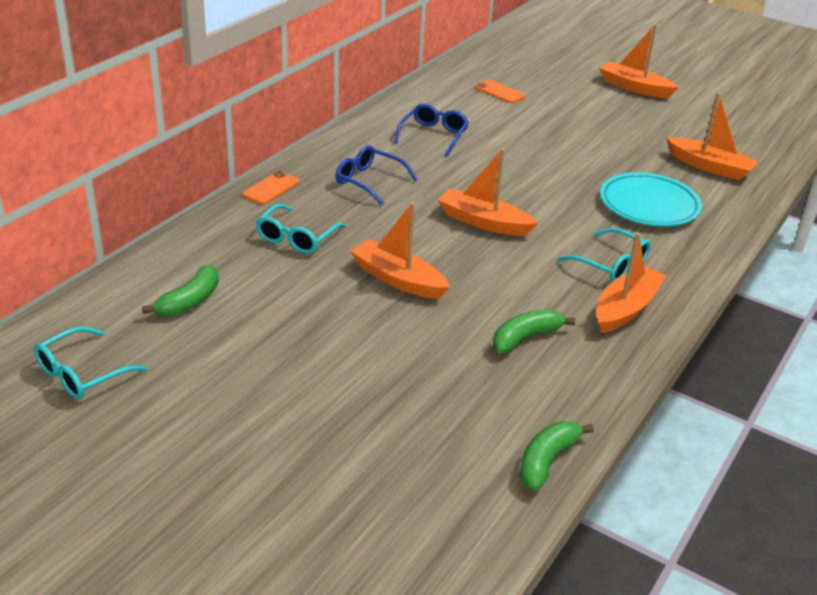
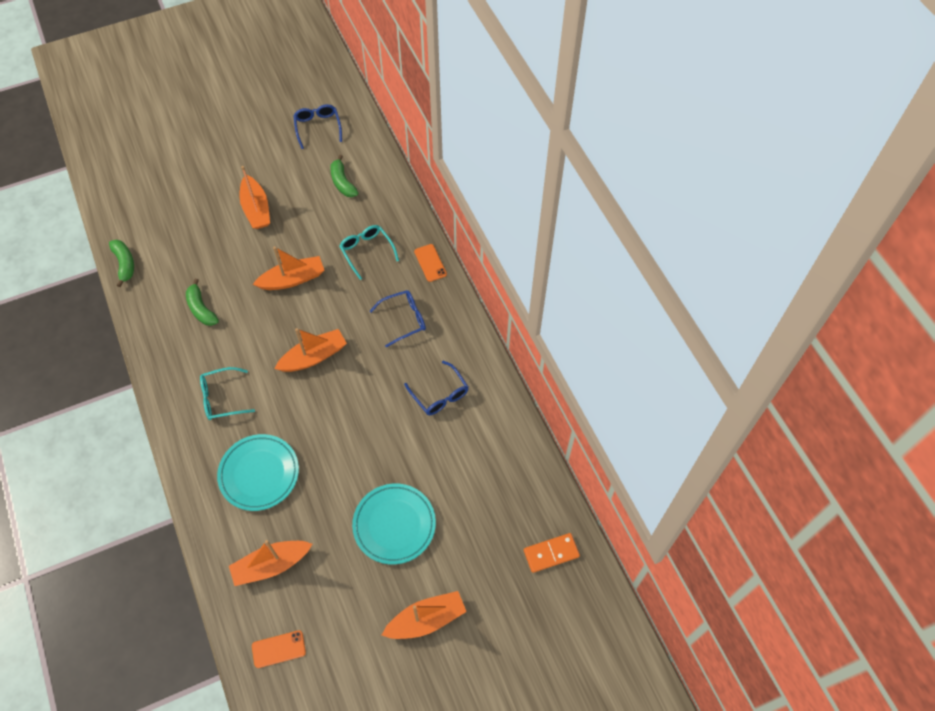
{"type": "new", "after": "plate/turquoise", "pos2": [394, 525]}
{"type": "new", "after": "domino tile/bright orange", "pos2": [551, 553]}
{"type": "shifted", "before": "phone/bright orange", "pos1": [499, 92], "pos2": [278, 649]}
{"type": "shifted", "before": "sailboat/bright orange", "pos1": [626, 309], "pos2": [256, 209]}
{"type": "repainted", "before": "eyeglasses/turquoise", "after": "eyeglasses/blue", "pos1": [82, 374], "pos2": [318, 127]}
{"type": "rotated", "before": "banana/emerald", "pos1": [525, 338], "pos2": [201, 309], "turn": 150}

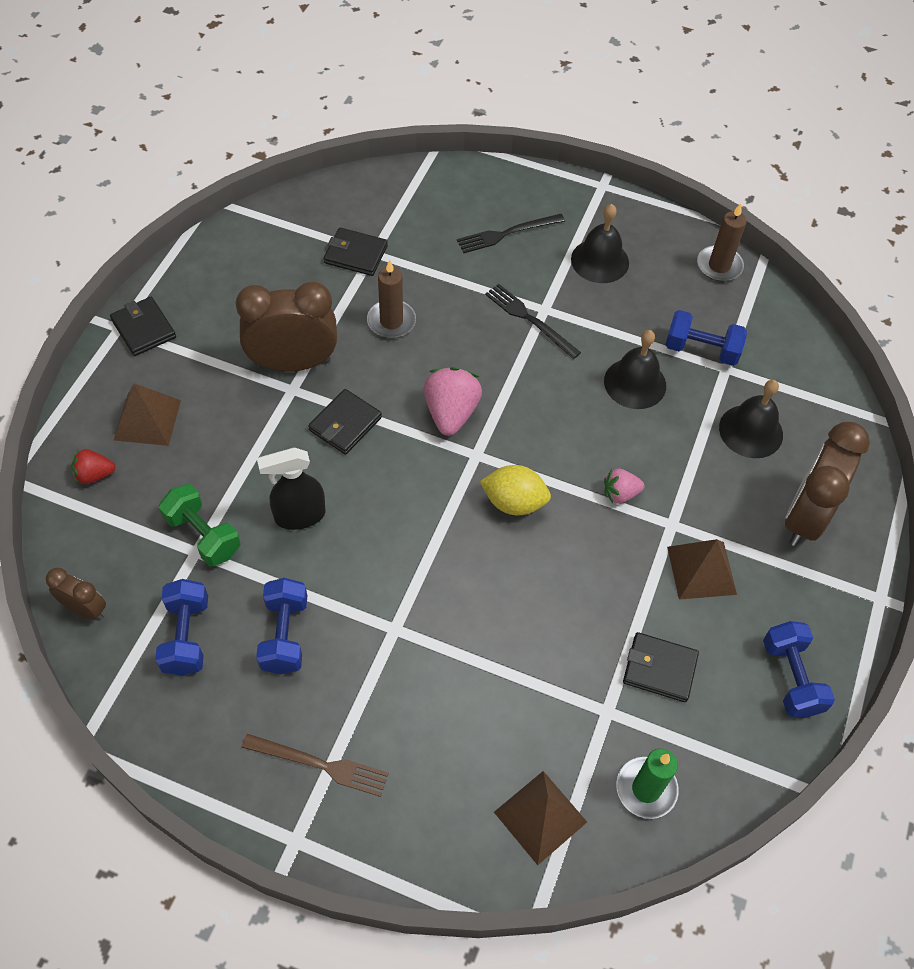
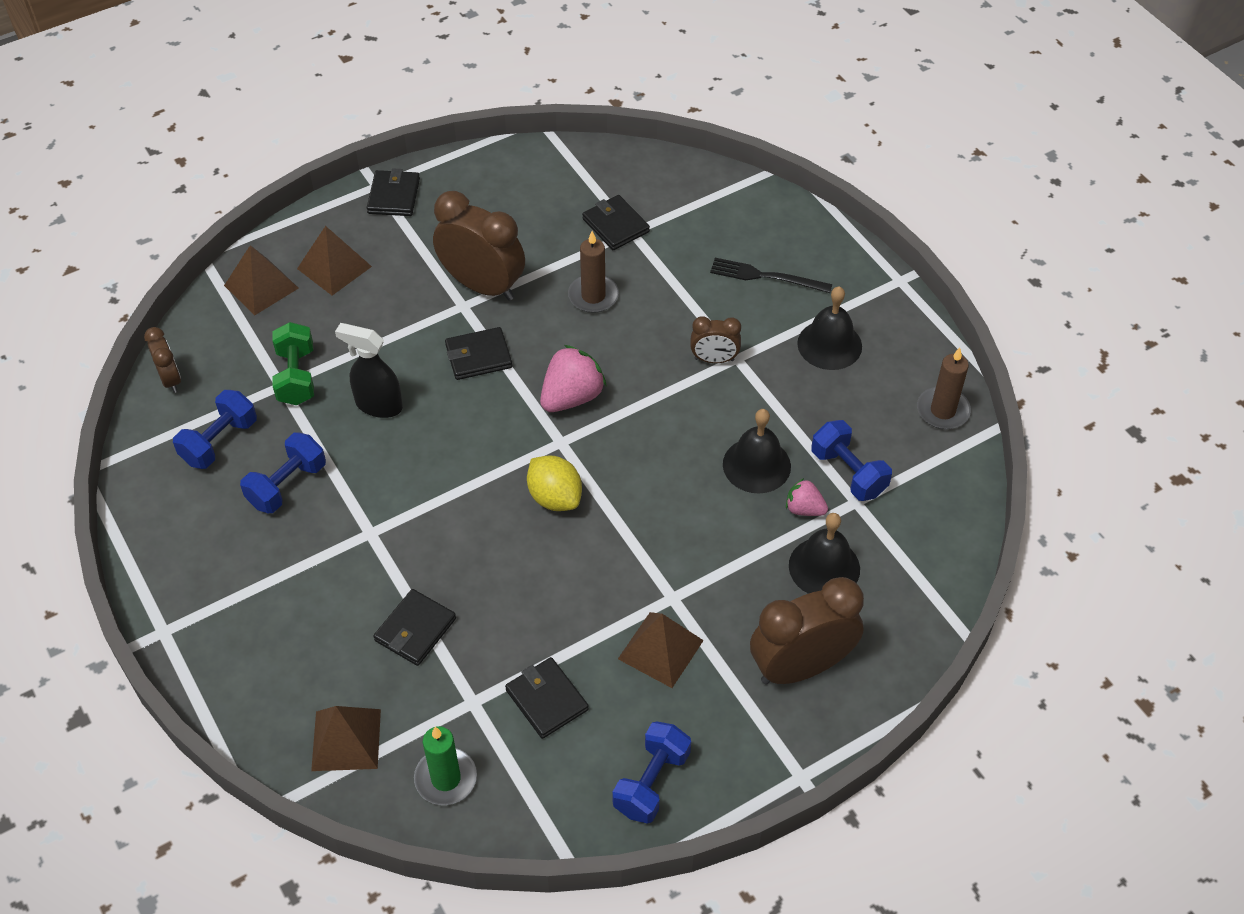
{"type": "gone", "before": "table fork/brown", "pos1": [320, 764]}
{"type": "new", "after": "wallet/jet-black", "pos2": [415, 630]}
{"type": "shifted", "before": "berry/rosy", "pos1": [620, 494], "pos2": [804, 509]}
{"type": "swapped", "before": "berry/crimson", "after": "pyramid/brown", "pos1": [94, 475], "pos2": [261, 287]}
{"type": "swapped", "before": "table fork/jet-black", "after": "clock/brown", "pos1": [529, 319], "pos2": [714, 359]}

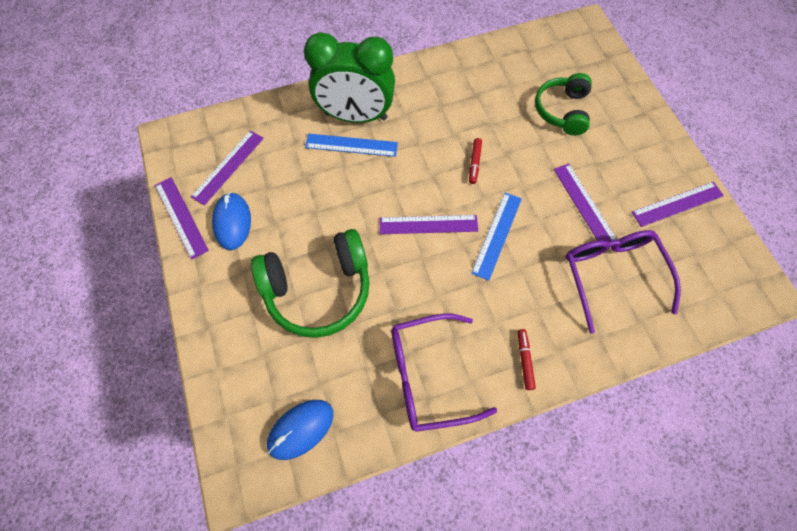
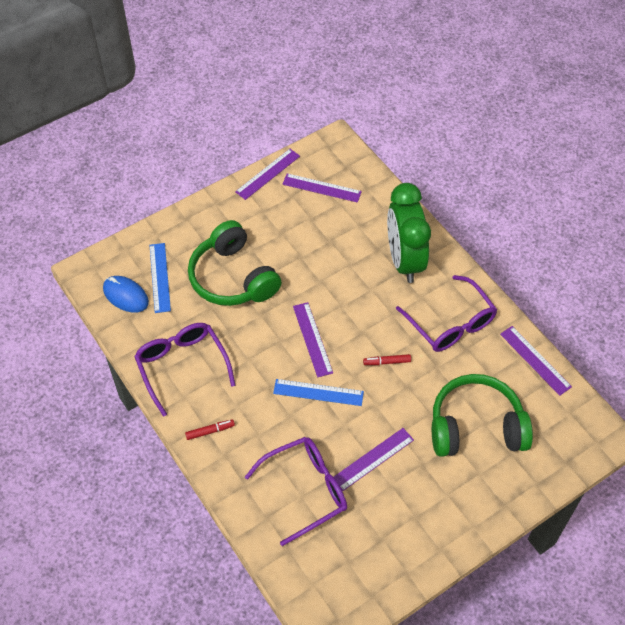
{"type": "gone", "before": "PC mouse/blue", "pos1": [232, 222]}
{"type": "new", "after": "eyeglasses/royal purple", "pos2": [451, 324]}
{"type": "shifted", "before": "straightedge/blue", "pos1": [351, 145], "pos2": [160, 277]}
{"type": "shifted", "before": "straightedge/royal purple", "pos1": [677, 204], "pos2": [535, 360]}
{"type": "scaled", "before": "headset/emerald", "pos1": [562, 111], "pos2": [476, 427], "scale": 1.54}

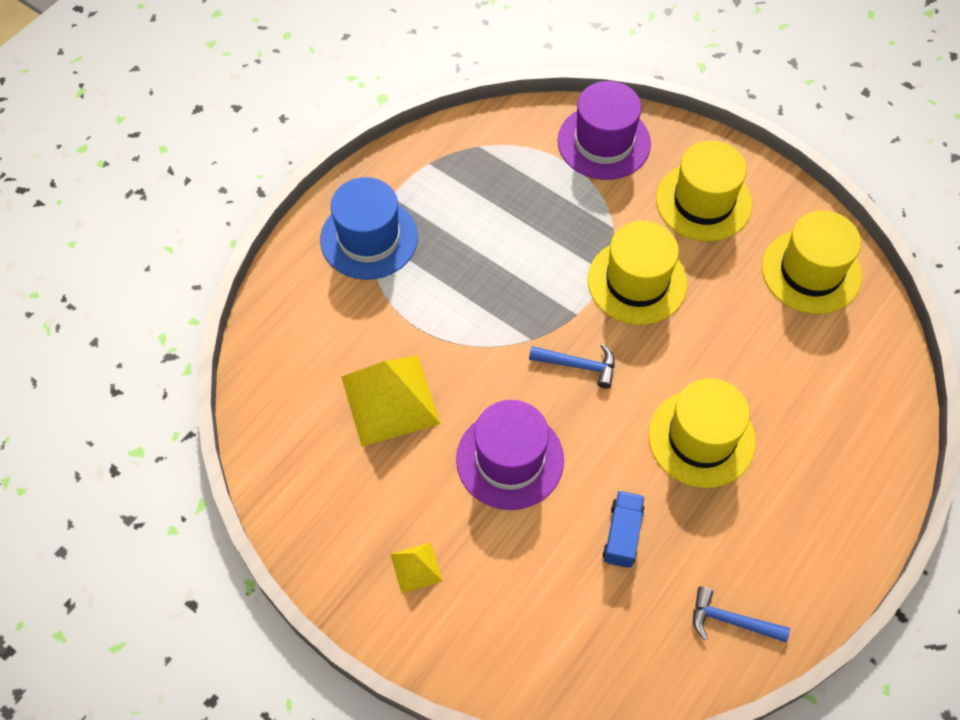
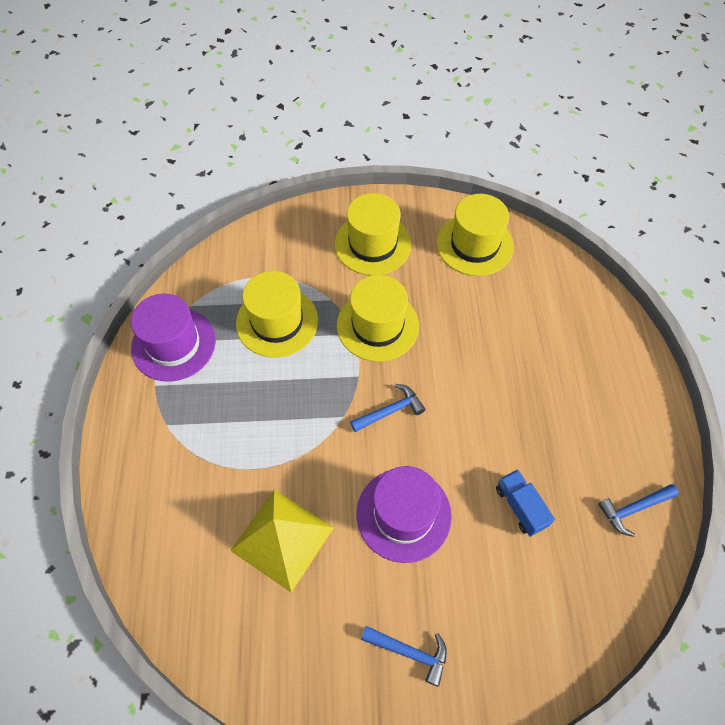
{"type": "gone", "before": "tall hat/blue", "pos1": [369, 238]}
{"type": "shifted", "before": "tall hat/royal purple", "pos1": [604, 142], "pos2": [173, 344]}
{"type": "shifted", "before": "tall hat/yellow", "pos1": [701, 438], "pos2": [277, 321]}
{"type": "swapped", "before": "pyramid/yellow", "after": "claw hammer/blue", "pos1": [416, 567], "pos2": [409, 652]}

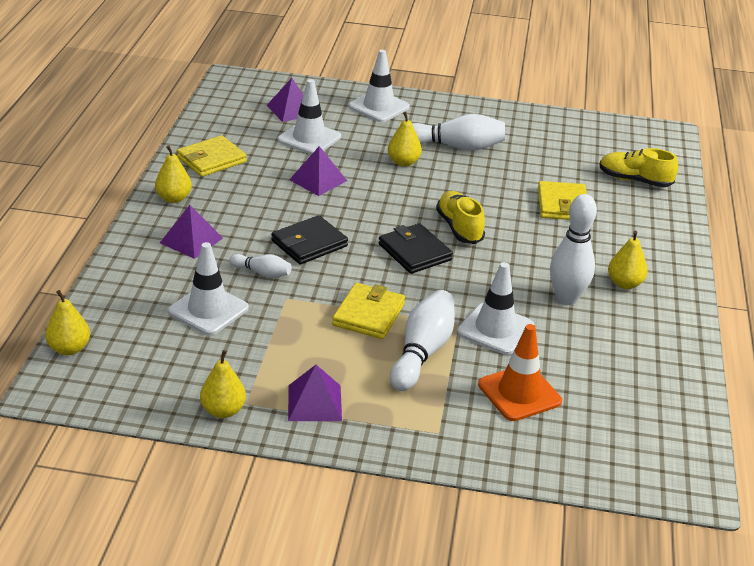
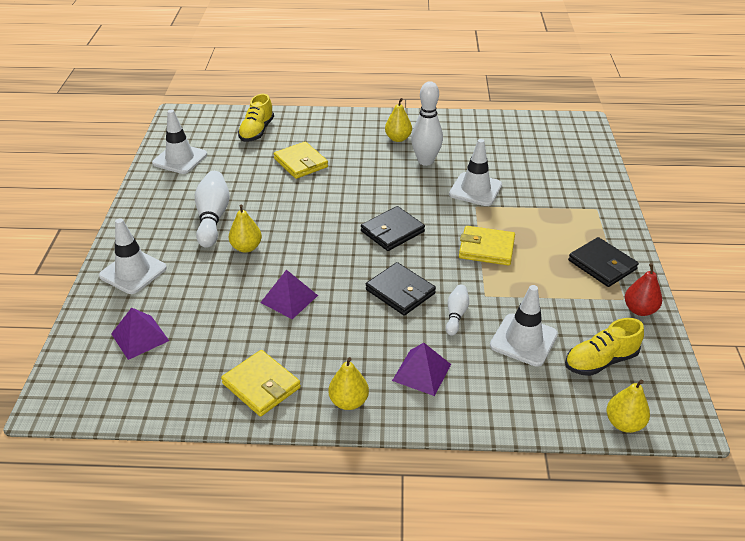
{"type": "gone", "before": "tenpin/pure white", "pos1": [422, 352]}
{"type": "gone", "before": "safety cone/bright orange", "pos1": [519, 393]}
{"type": "shifted", "before": "safety cone/pure white", "pos1": [309, 138], "pos2": [180, 159]}
{"type": "shifted", "before": "sneaker/yellow", "pos1": [459, 228], "pos2": [600, 361]}
{"type": "swapped", "before": "pyramid/royal purple", "after": "wallet/jet-black", "pos1": [314, 402], "pos2": [602, 265]}
{"type": "repainted", "before": "pear fruit/yellow", "after": "pear fruit/crimson", "pos1": [223, 411], "pos2": [639, 310]}
{"type": "rotated", "before": "wallet/yellow", "pos1": [562, 205], "pos2": [301, 163], "turn": 60}

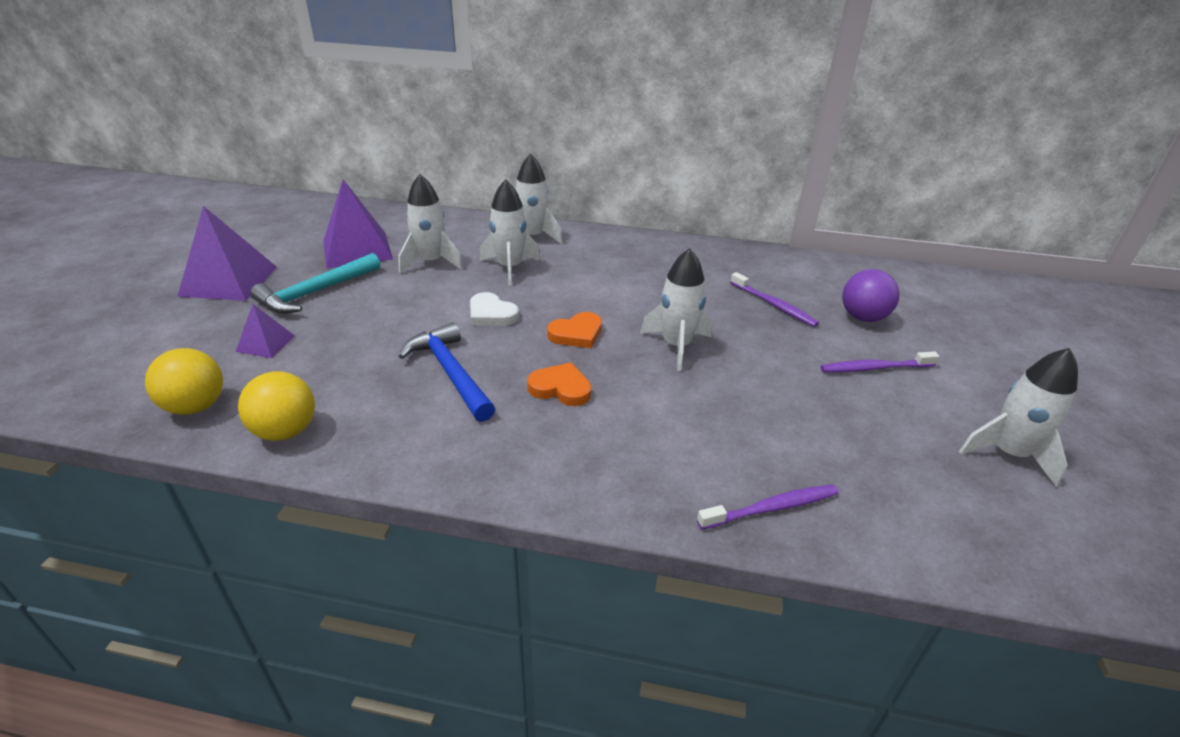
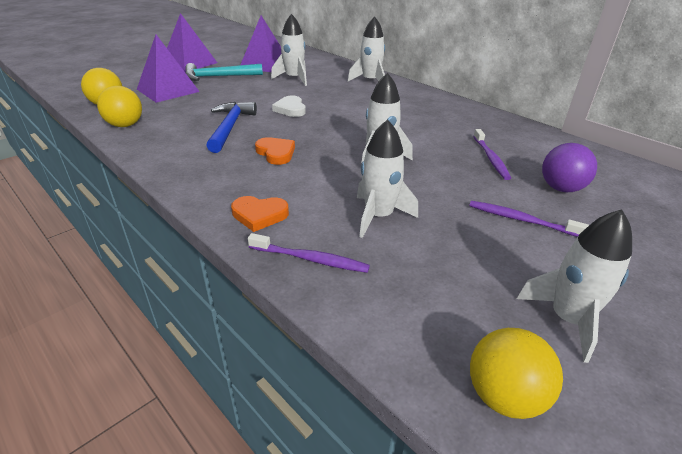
{"type": "new", "after": "play ball/yellow", "pos2": [504, 396]}
{"type": "shifted", "before": "rocket/pure white", "pos1": [510, 268], "pos2": [378, 216]}
{"type": "shifted", "before": "heart/bright orange", "pos1": [576, 334], "pos2": [259, 215]}
{"type": "scaled", "before": "pyramid/royal purple", "pos1": [265, 343], "pos2": [168, 90], "scale": 1.95}

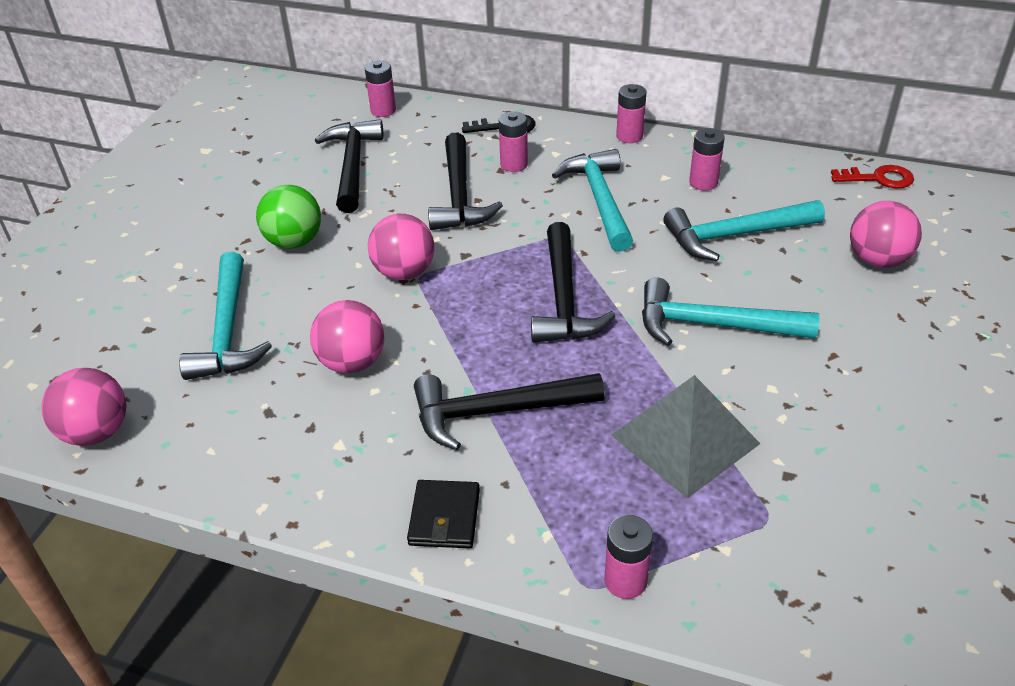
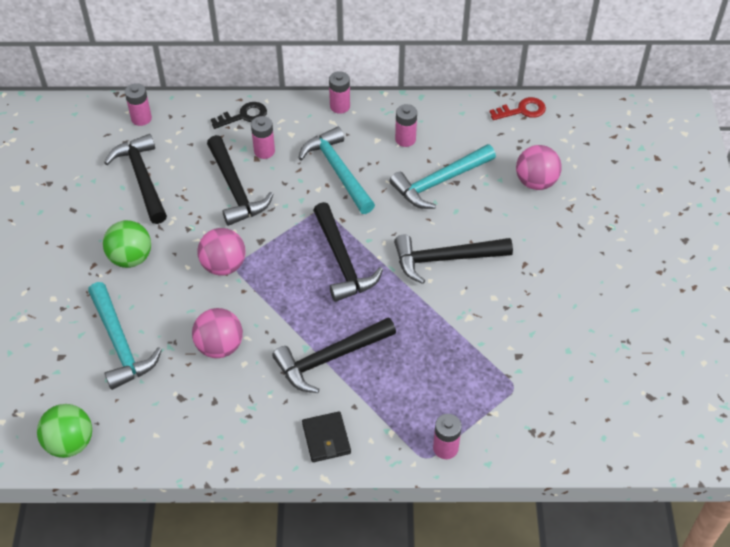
{"type": "gone", "before": "pyramid/grey", "pos1": [685, 439]}
{"type": "repainted", "before": "play ball/rosy", "after": "play ball/emerald", "pos1": [96, 432], "pos2": [70, 443]}
{"type": "repainted", "before": "claw hammer/turquoise", "after": "claw hammer/jet-black", "pos1": [713, 325], "pos2": [445, 259]}

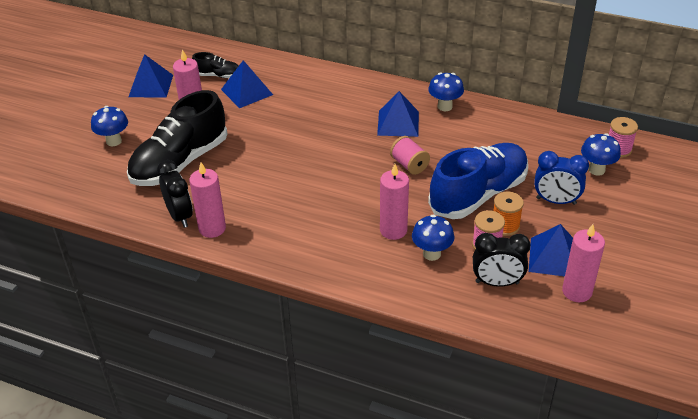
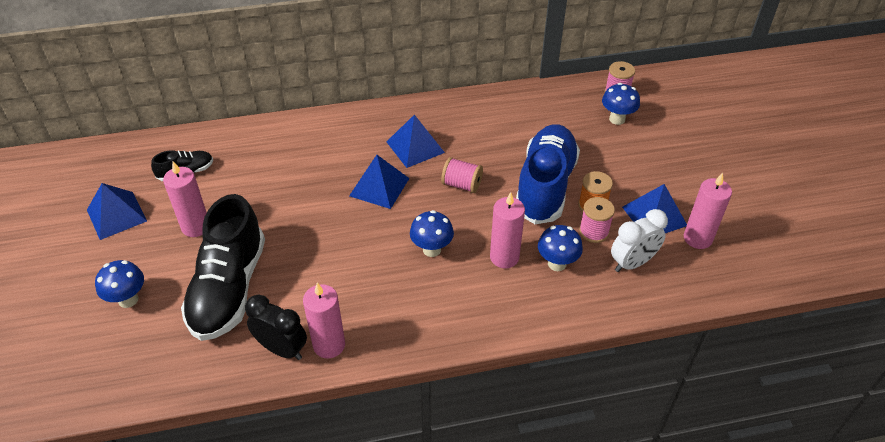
{"type": "gone", "before": "clock/blue", "pos1": [556, 201]}
{"type": "shifted", "before": "pyramid/blue", "pos1": [247, 92], "pos2": [379, 187]}
{"type": "shifted", "before": "toadstool/blue", "pos1": [444, 106], "pos2": [431, 249]}
{"type": "repainted", "before": "clock/jet-black", "after": "clock/pure white", "pos1": [497, 282], "pos2": [632, 263]}

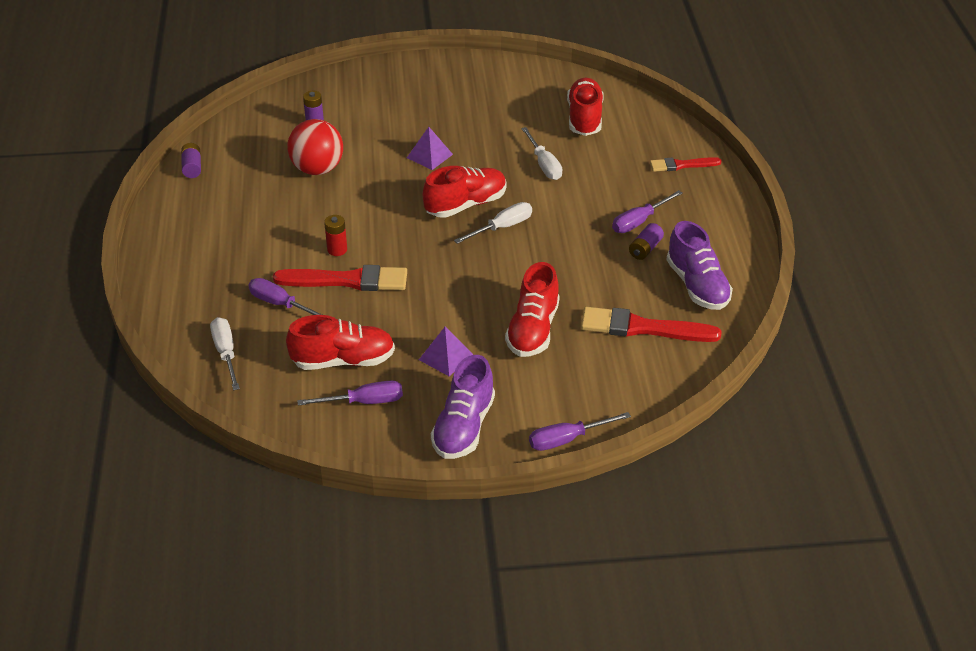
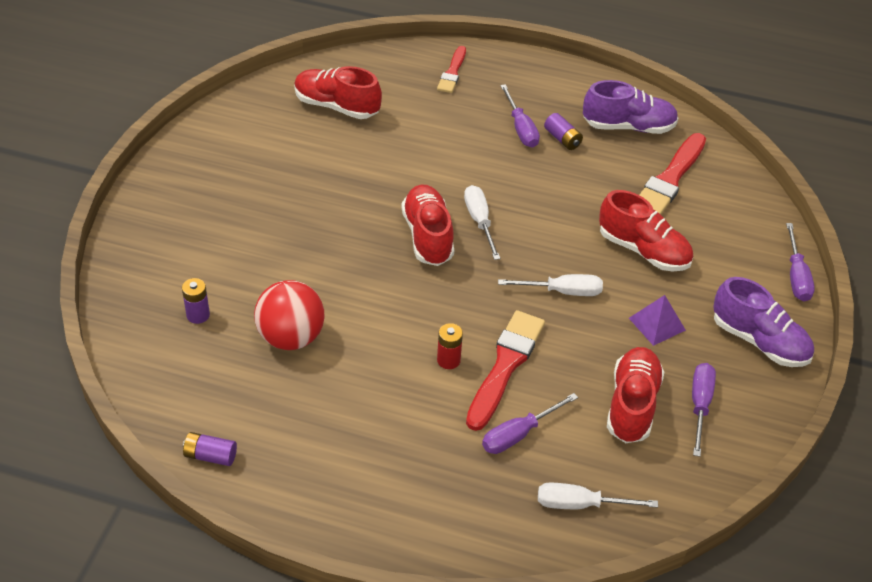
{"type": "gone", "before": "pyramid/royal purple", "pos1": [429, 156]}
{"type": "shifted", "before": "flat screwdriver/pure white", "pos1": [544, 164], "pos2": [562, 291]}

